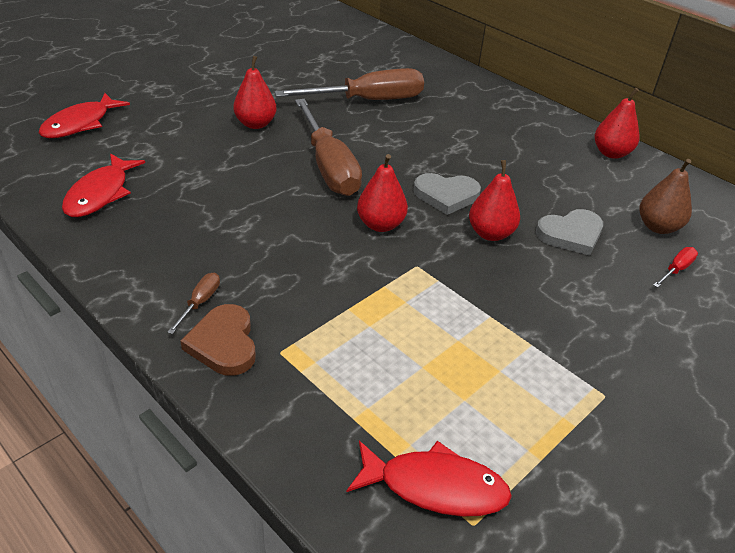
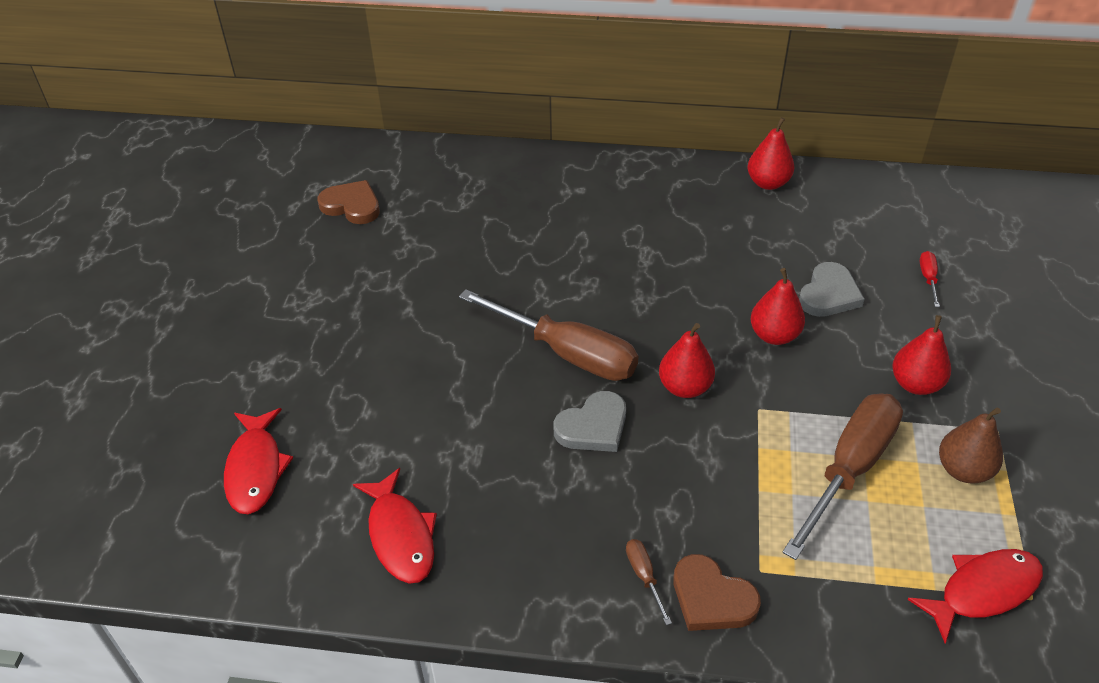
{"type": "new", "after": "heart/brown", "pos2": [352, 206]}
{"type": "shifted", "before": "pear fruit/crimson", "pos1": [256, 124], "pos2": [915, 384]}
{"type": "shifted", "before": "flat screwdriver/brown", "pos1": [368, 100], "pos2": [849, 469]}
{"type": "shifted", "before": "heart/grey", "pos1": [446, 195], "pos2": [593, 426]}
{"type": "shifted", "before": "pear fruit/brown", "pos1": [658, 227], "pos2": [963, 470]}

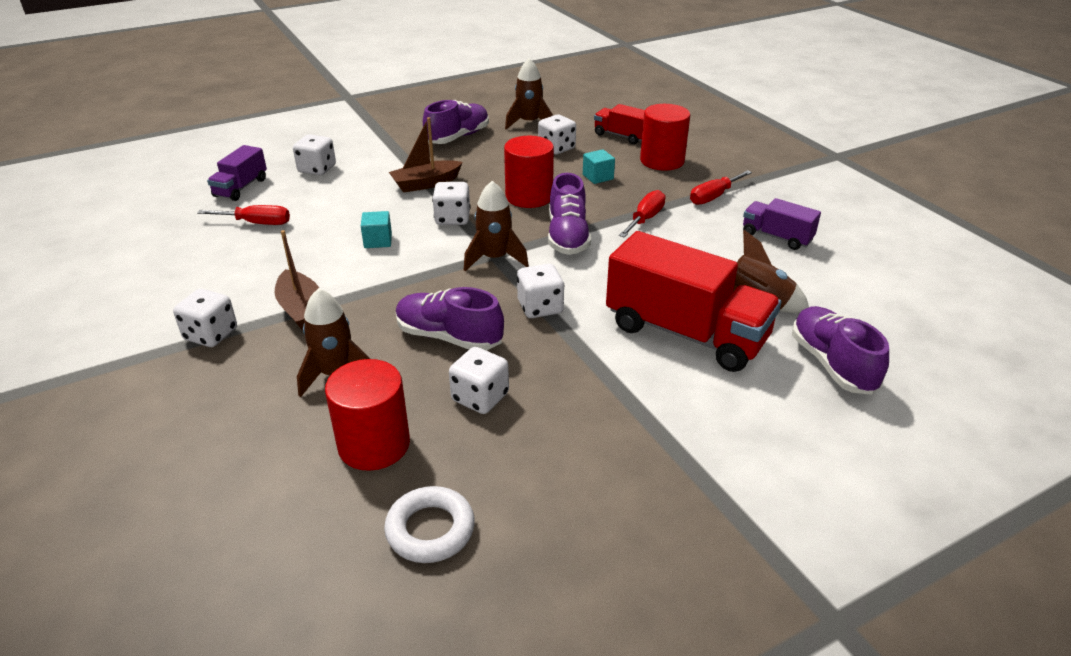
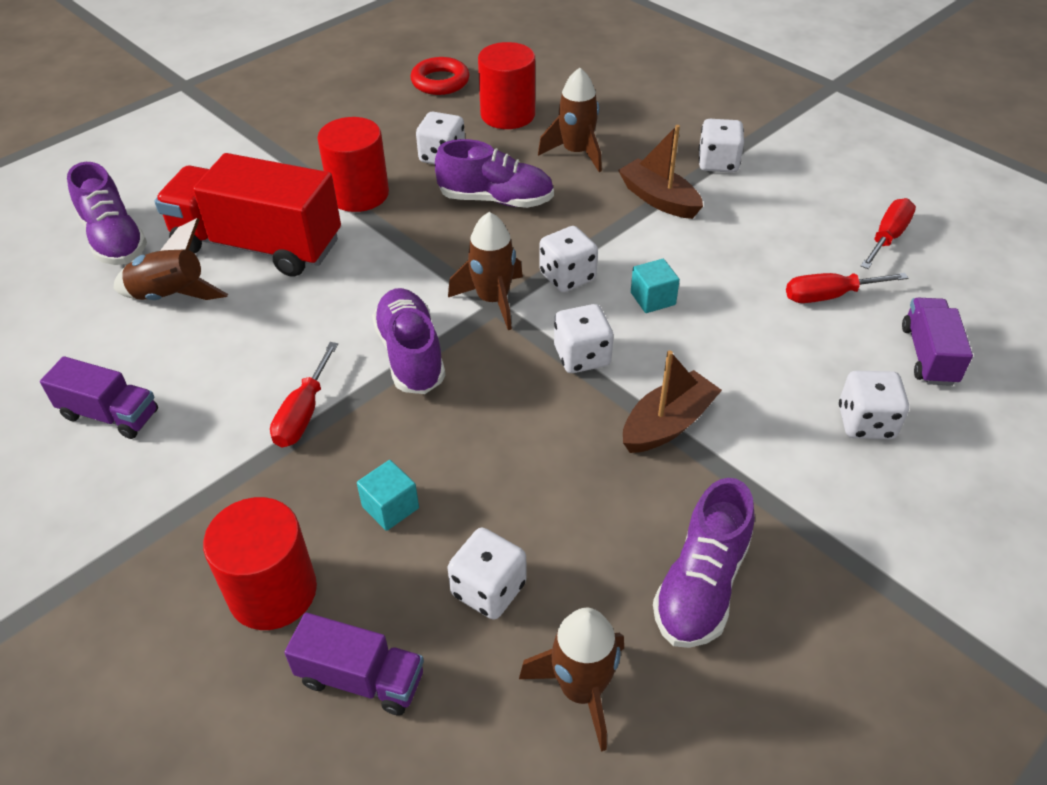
{"type": "shifted", "before": "cylinder shape/crimson", "pos1": [529, 196], "pos2": [359, 194]}
{"type": "shifted", "before": "die/pure white", "pos1": [540, 307], "pos2": [567, 277]}
{"type": "shifted", "before": "flat screwdriver/crimson", "pos1": [713, 197], "pos2": [887, 237]}
{"type": "repainted", "before": "hoop/pure white", "after": "hoop/crimson", "pos1": [430, 530], "pos2": [440, 82]}
{"type": "repainted", "before": "toy truck/crimson", "after": "toy truck/royal purple", "pos1": [621, 136], "pos2": [361, 678]}

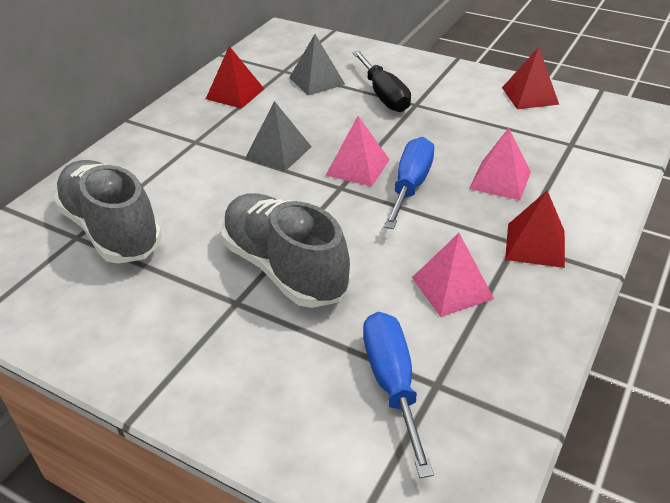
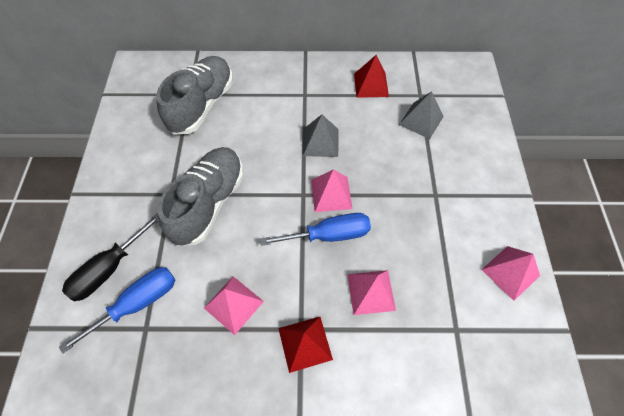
{"type": "shifted", "before": "flat screwdriver/jet-black", "pos1": [384, 95], "pos2": [109, 269]}
{"type": "repainted", "before": "pyramid/crimson", "after": "pyramid/rosy", "pos1": [530, 96], "pos2": [510, 272]}

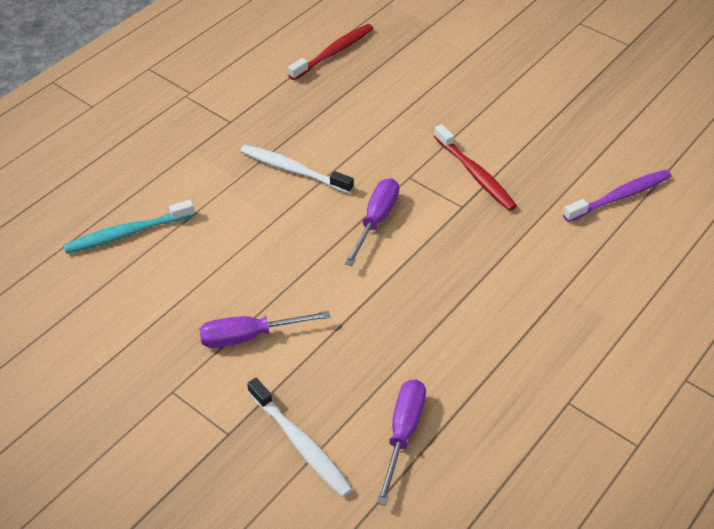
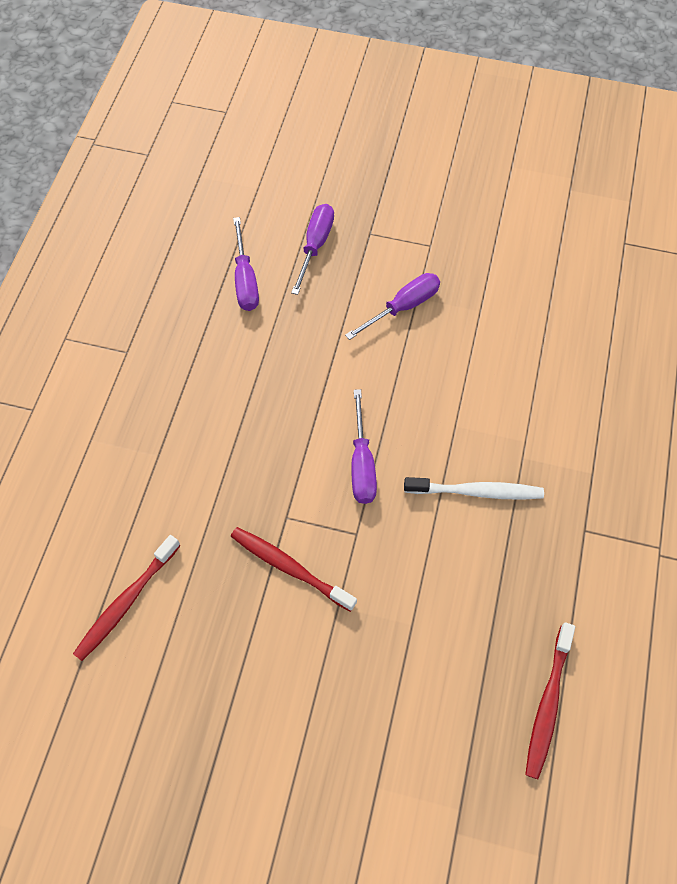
{"type": "gone", "before": "toothbrush/turquoise", "pos1": [127, 233]}
{"type": "swapped", "before": "toothbrush/pure white", "after": "flat screwdriver/royal purple", "pos1": [300, 443], "pos2": [315, 246]}
{"type": "repainted", "before": "toothbrush/royal purple", "after": "toothbrush/crimson", "pos1": [619, 196], "pos2": [126, 602]}

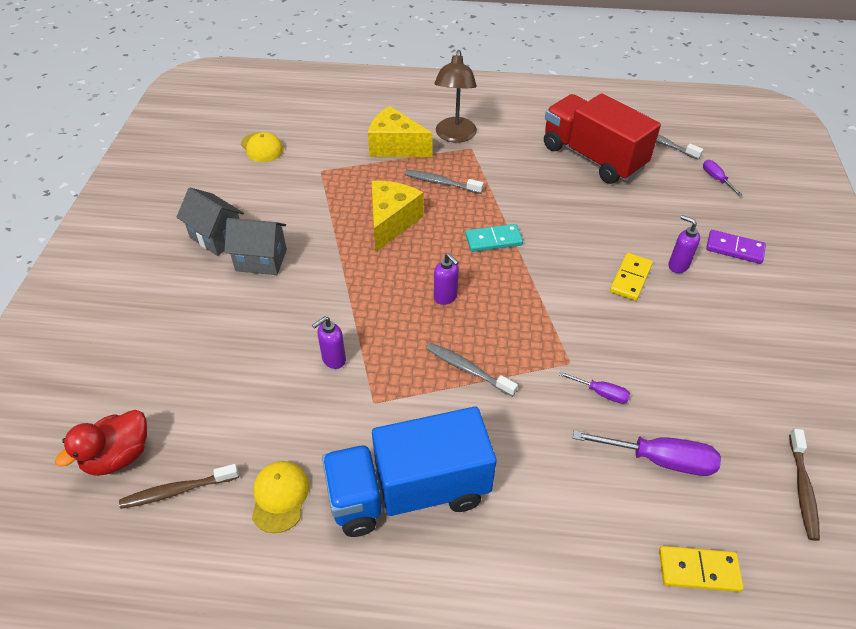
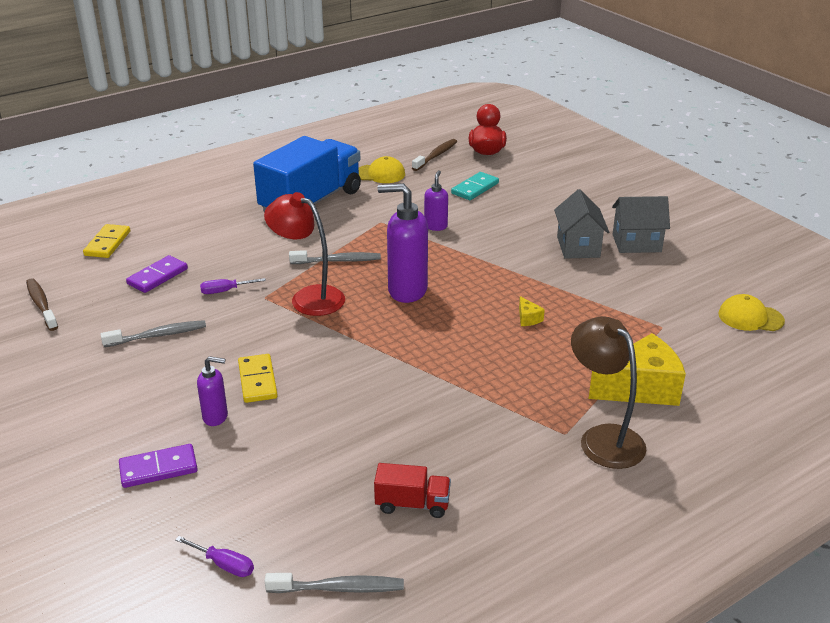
{"type": "new", "after": "reading lamp/crimson", "pos2": [308, 297]}
{"type": "shifted", "before": "toothbrush/grey", "pos1": [441, 183], "pos2": [158, 335]}
{"type": "shifted", "before": "domino tile/turquoise", "pos1": [493, 240], "pos2": [475, 188]}
{"type": "swapped", "before": "flat screwdriver/royal purple", "after": "domino tile/royal purple", "pos1": [660, 460], "pos2": [157, 276]}
{"type": "rotated", "before": "house/grey", "pos1": [261, 260], "pos2": [578, 247], "turn": -60}
{"type": "rotated", "before": "cap/yellow", "pos1": [280, 497], "pos2": [380, 174], "turn": -45}
{"type": "rotated", "before": "domino tile/yellow", "pos1": [698, 570], "pos2": [107, 243], "turn": -45}
{"type": "scaled", "before": "cheese wedge/yellow", "pos1": [391, 222], "pos2": [528, 318], "scale": 0.4}
{"type": "scaled", "before": "pump bottle/royal purple", "pos1": [446, 297], "pos2": [406, 291], "scale": 1.87}
{"type": "scaled", "before": "toy truck/crimson", "pos1": [592, 157], "pos2": [412, 504], "scale": 0.44}

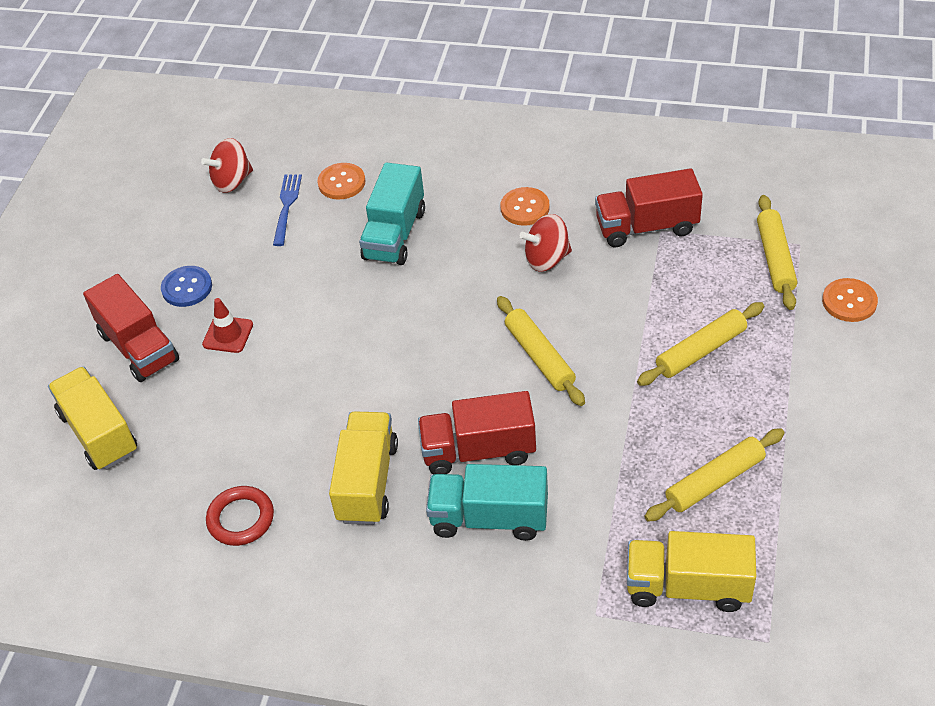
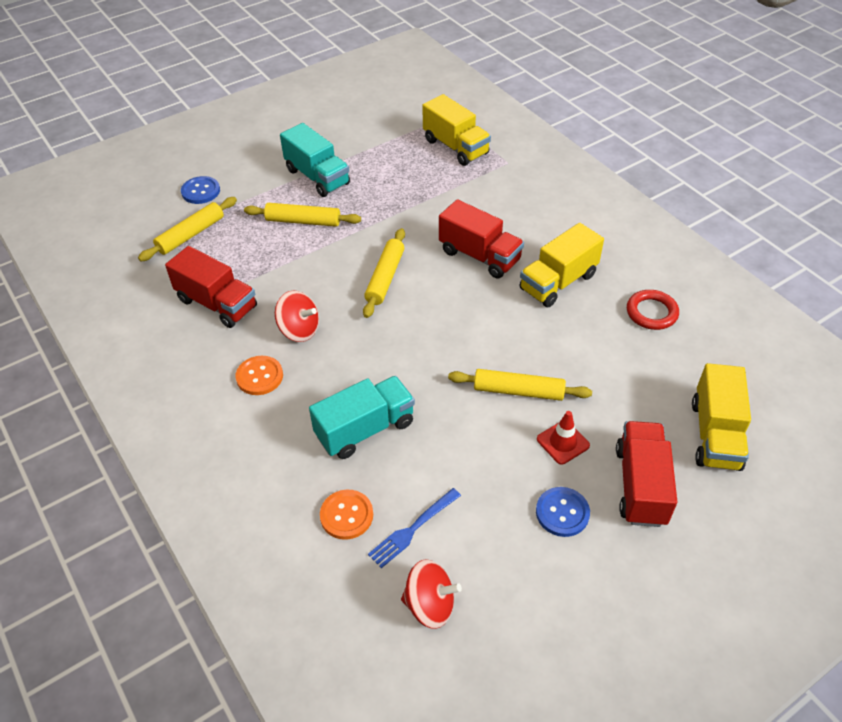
{"type": "shifted", "before": "toy truck/turquoise", "pos1": [489, 518], "pos2": [317, 177]}
{"type": "shifted", "before": "rolling pin/yellow", "pos1": [715, 481], "pos2": [518, 391]}
{"type": "repainted", "before": "shirt button/bright orange", "after": "shirt button/blue", "pos1": [849, 301], "pos2": [201, 191]}

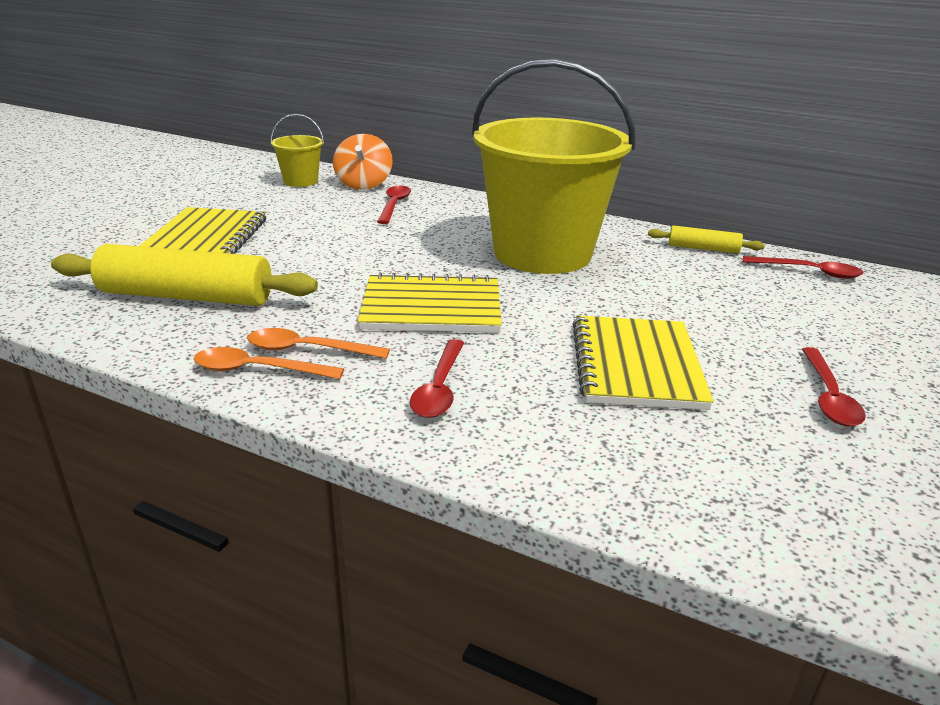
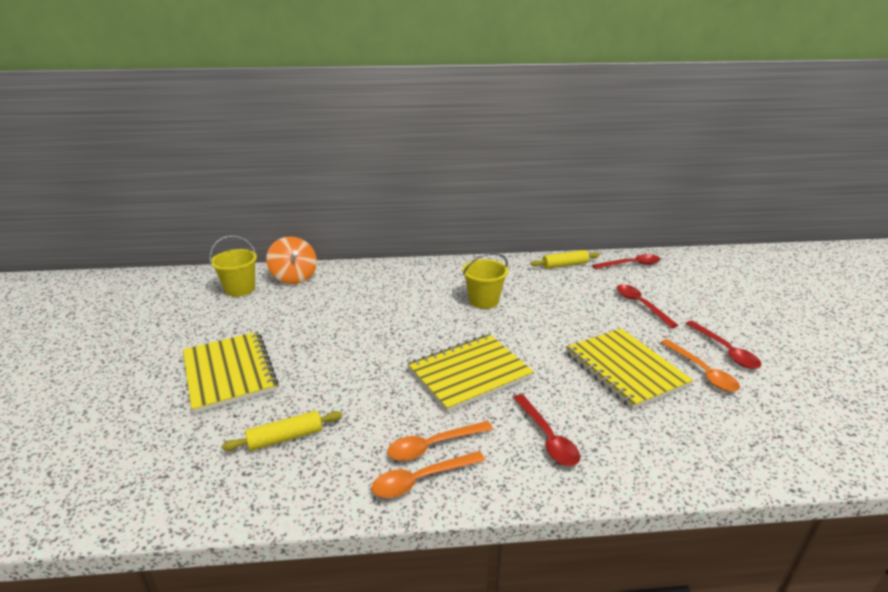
{"type": "new", "after": "teaspoon/bright orange", "pos2": [702, 372]}
{"type": "shifted", "before": "teaspoon/crimson", "pos1": [394, 205], "pos2": [640, 305]}
{"type": "scaled", "before": "rolling pin/yellow", "pos1": [187, 296], "pos2": [285, 437], "scale": 0.5}
{"type": "scaled", "before": "pail/yellow", "pos1": [542, 253], "pos2": [483, 300], "scale": 0.42}

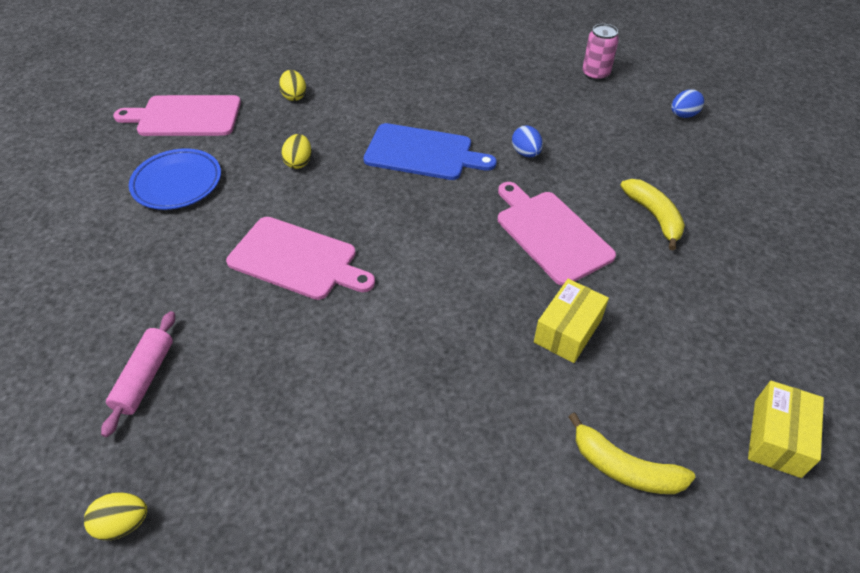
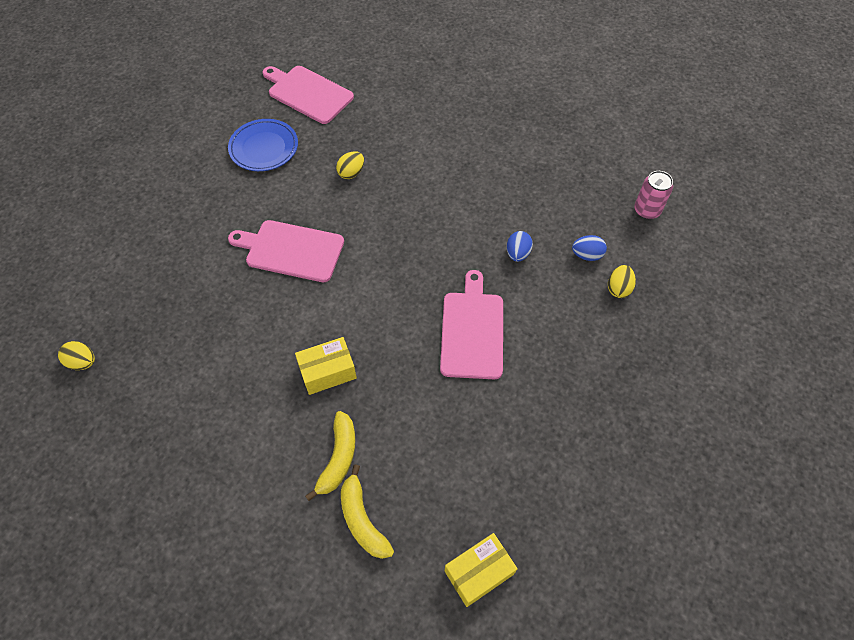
{"type": "gone", "before": "rolling pin/rosy", "pos1": [145, 377]}
{"type": "gone", "before": "cutting board/blue", "pos1": [423, 153]}
{"type": "shifted", "before": "egg/yellow", "pos1": [294, 96], "pos2": [618, 288]}
{"type": "shifted", "before": "box/yellow", "pos1": [568, 331], "pos2": [328, 372]}
{"type": "shifted", "before": "banana/yellow", "pos1": [654, 216], "pos2": [338, 458]}
{"type": "shifted", "before": "egg/blue", "pos1": [683, 115], "pos2": [587, 255]}
{"type": "rotated", "before": "cutting board/rosy", "pos1": [297, 259], "pos2": [291, 250], "turn": 135}

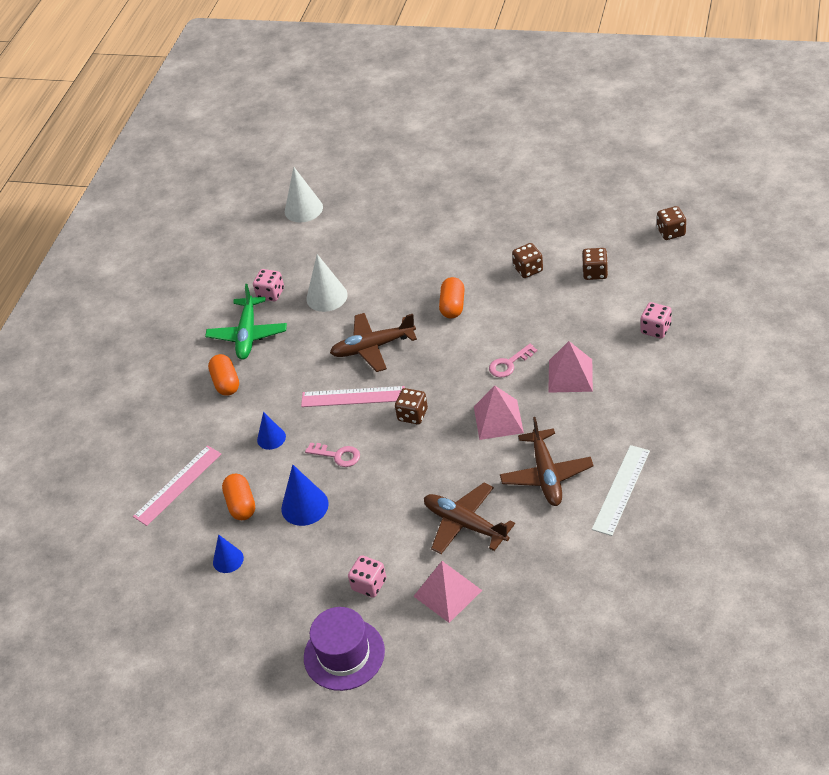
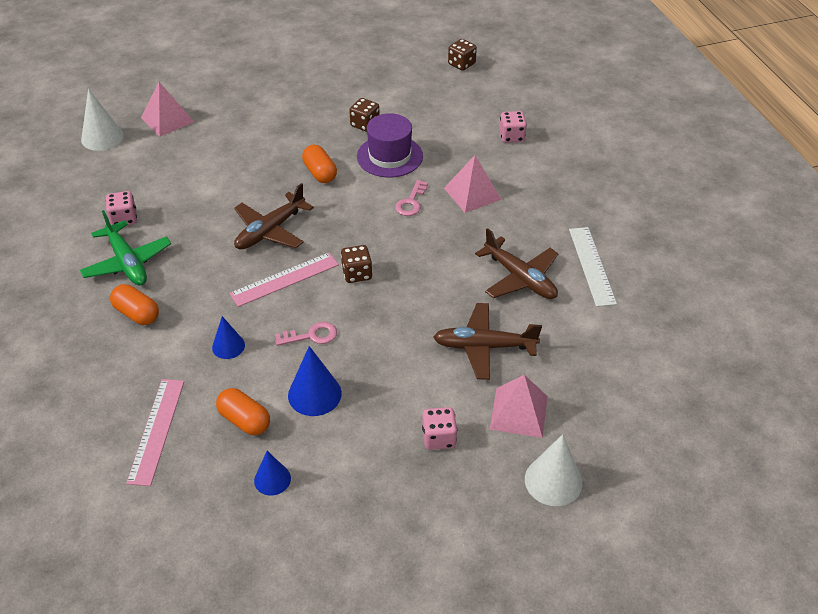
{"type": "gone", "before": "die/brown", "pos1": [595, 273]}
{"type": "shifted", "before": "tall hat/royal purple", "pos1": [344, 654], "pos2": [389, 156]}
{"type": "shifted", "before": "solid cone/pure white", "pos1": [326, 297], "pos2": [553, 481]}
{"type": "shifted", "before": "pyramid/rosy", "pos1": [498, 419], "pos2": [167, 120]}

